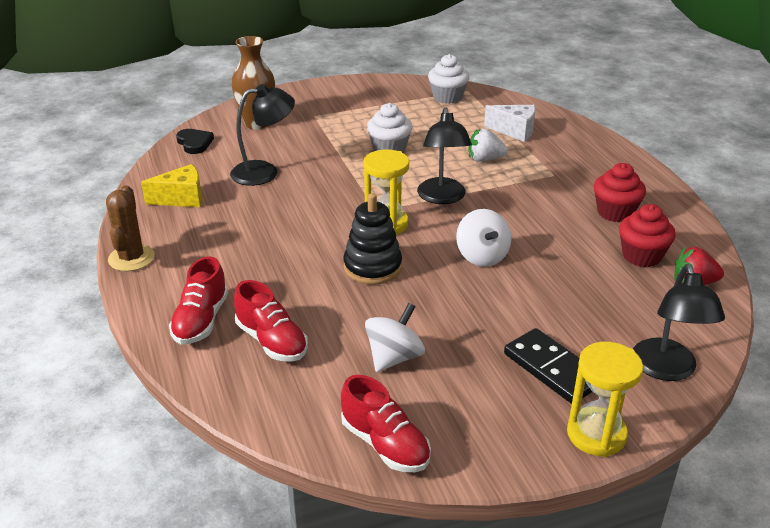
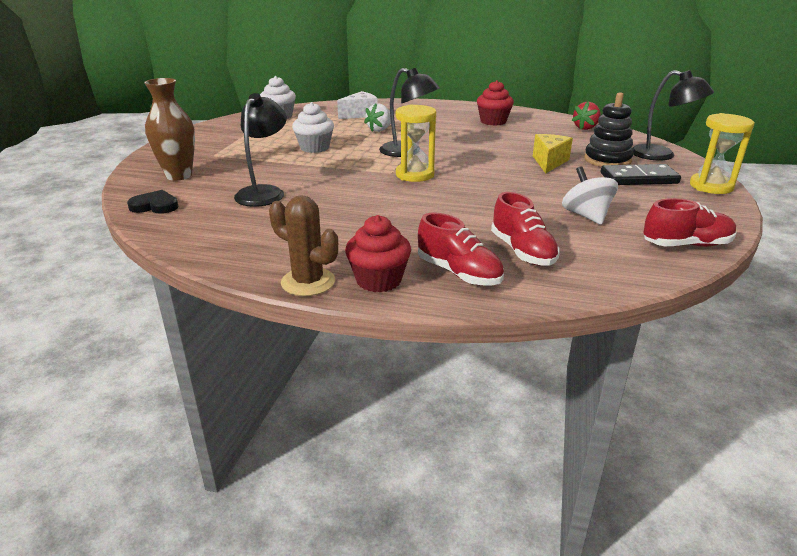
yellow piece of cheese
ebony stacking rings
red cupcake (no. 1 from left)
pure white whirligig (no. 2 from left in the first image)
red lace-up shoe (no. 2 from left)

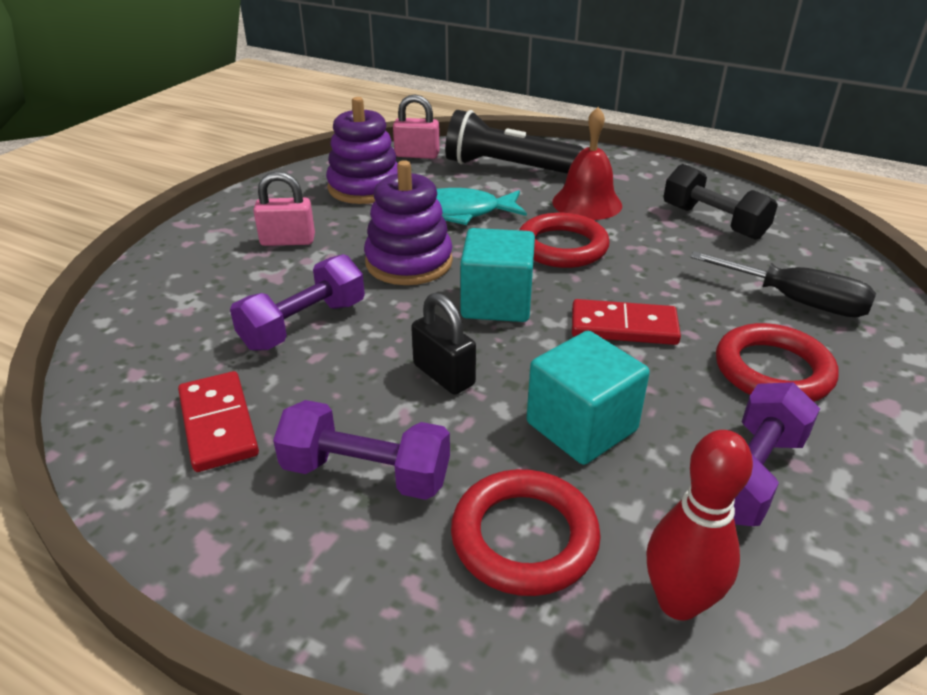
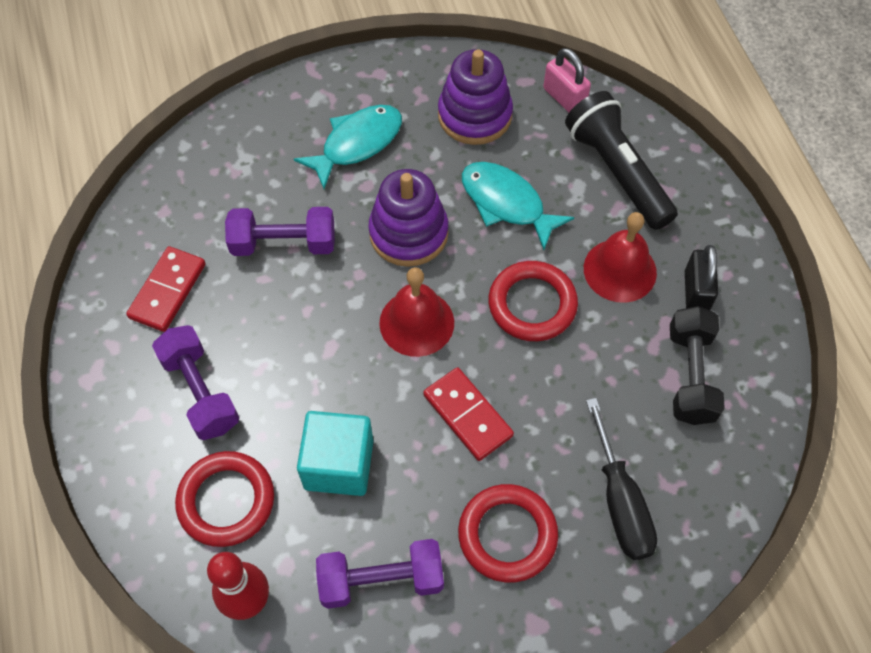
aqua fish figure (no. 1 from left)
red hand bell (no. 1 from left)
ebony lock

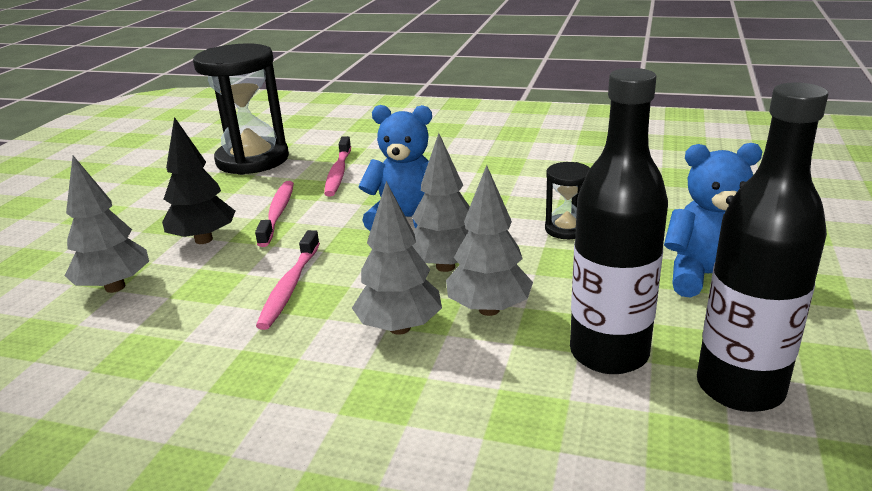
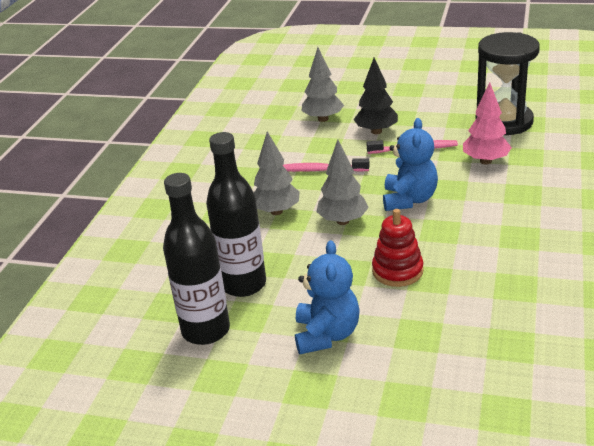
rosy toy tree
red stacking rings
ash-grey toy tree (no. 4 from left in the first image)

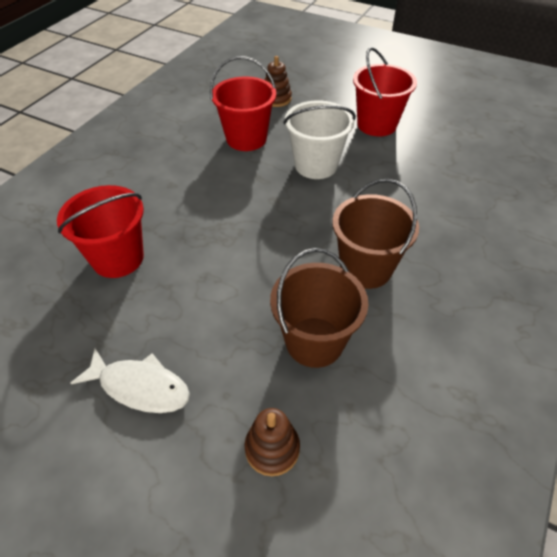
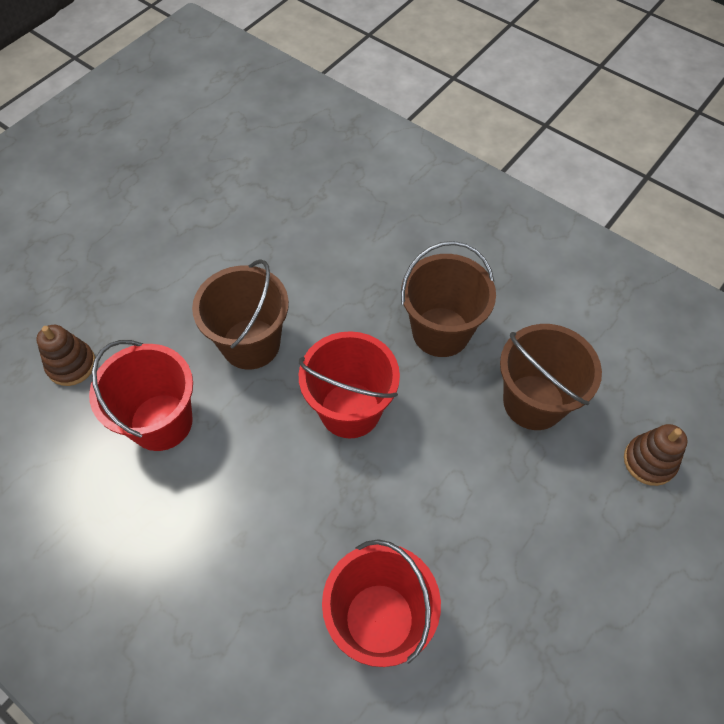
red sand bucket (no. 2 from left)
brown sand bucket (no. 1 from left)
pure white fish figure

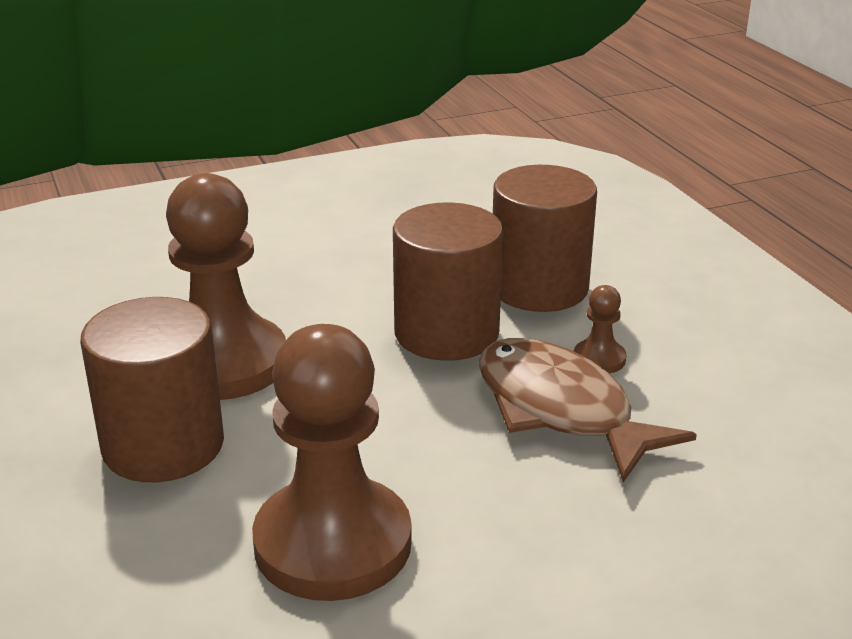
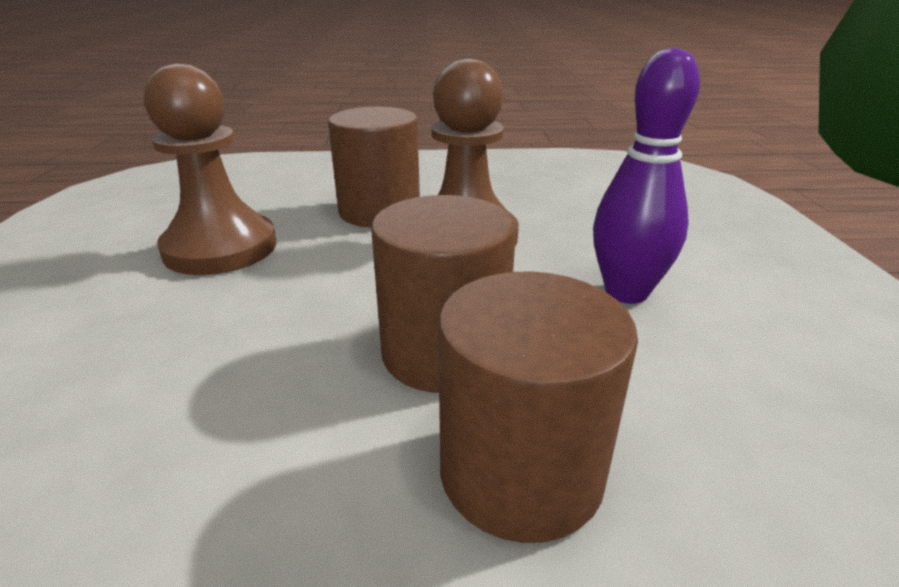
brown chess pawn (no. 3 from left in the first image)
brown fish figure
royal purple skittle

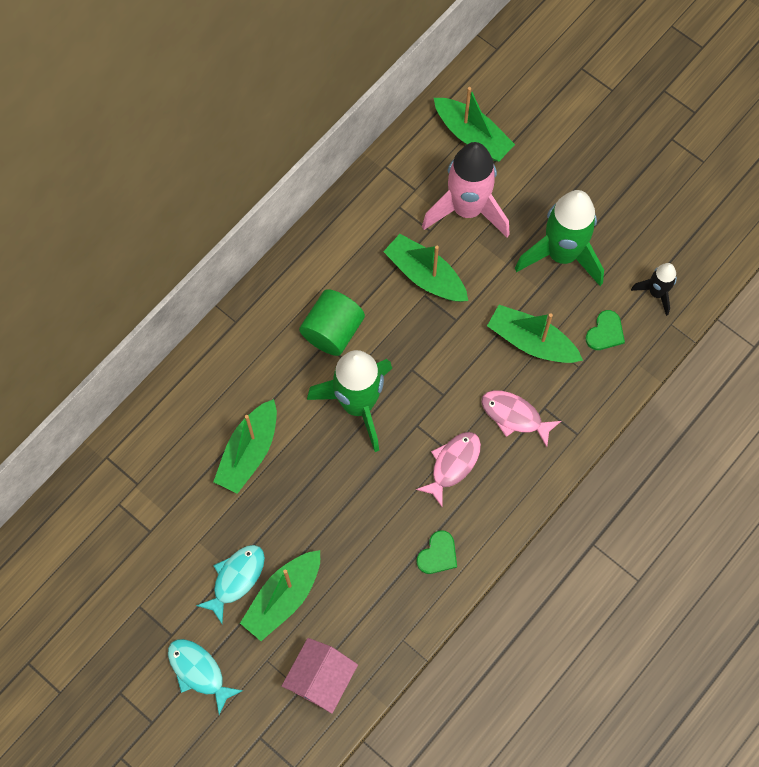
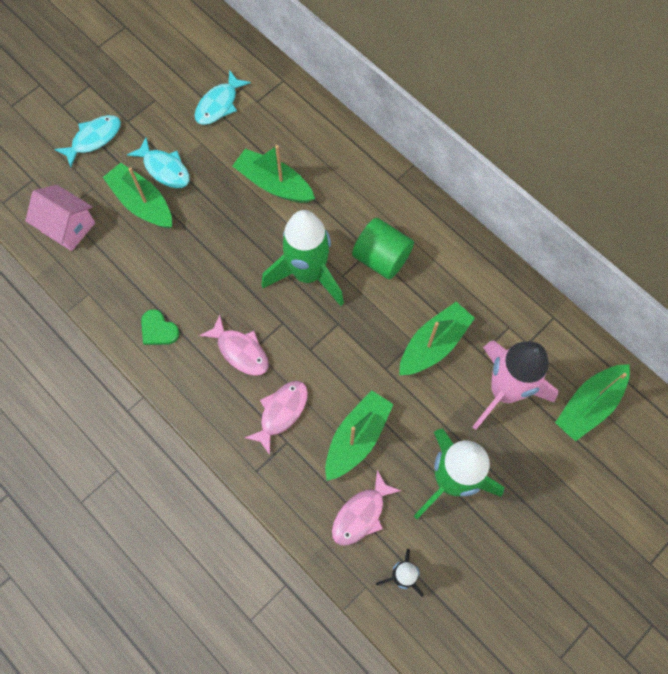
rosy fish figure (no. 3 from left)
aqua fish figure (no. 3 from left)

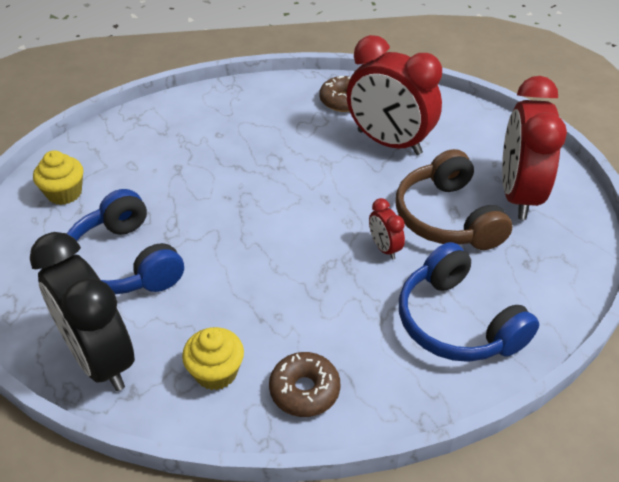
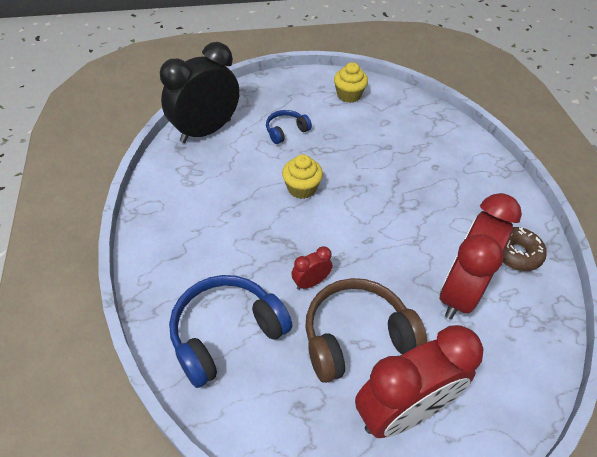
red bedside clock (no. 2 from left)
cobalt over-ear headphones (no. 2 from left)
yellow cupcake (no. 1 from left)
brown glazed donut (no. 1 from left in the first image)

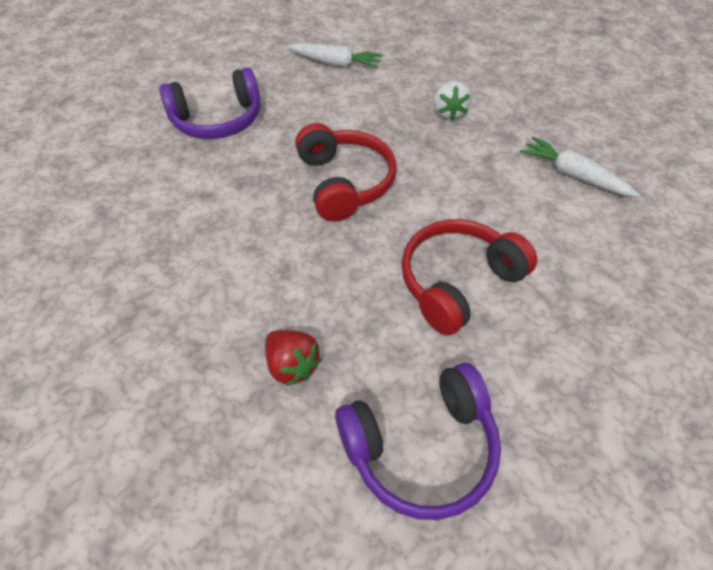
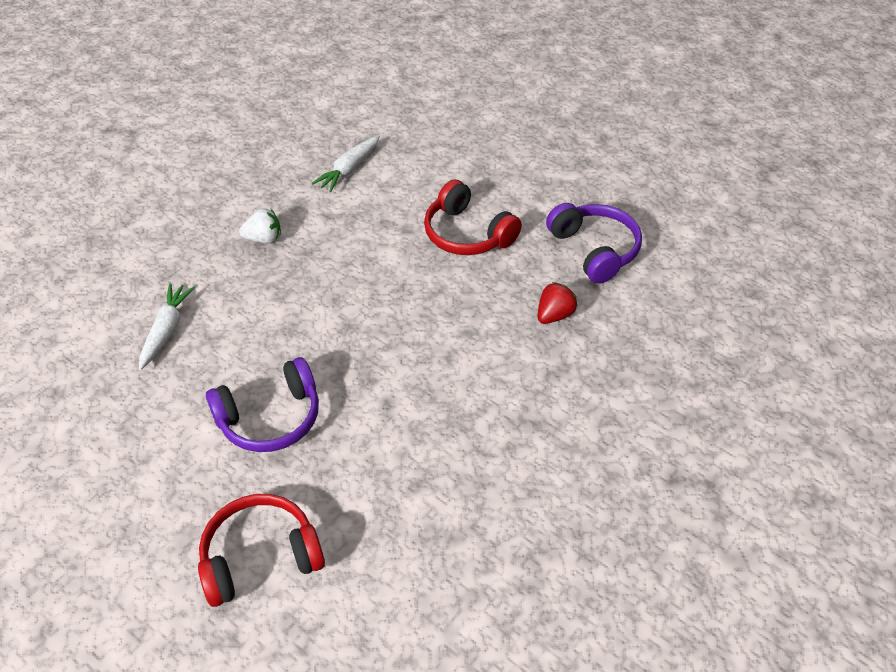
royal purple over-ear headphones (no. 1 from left)
red over-ear headphones (no. 1 from left)

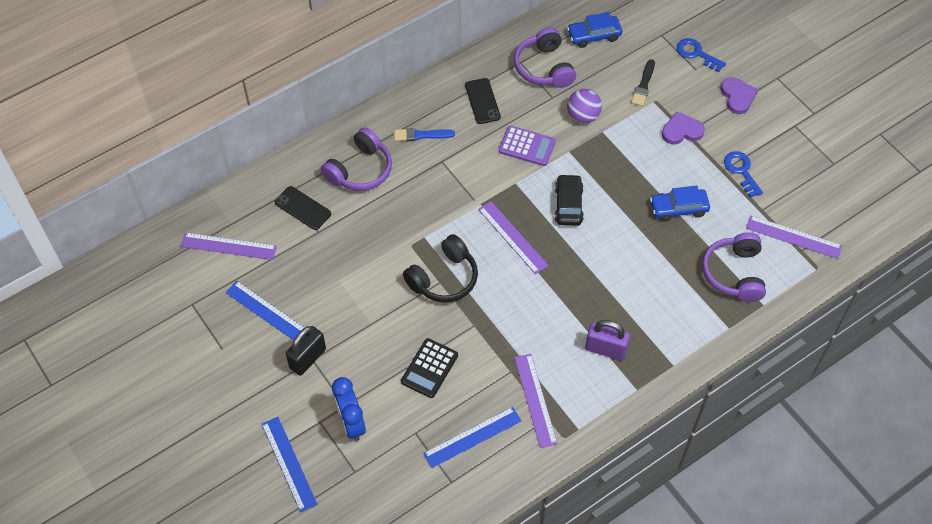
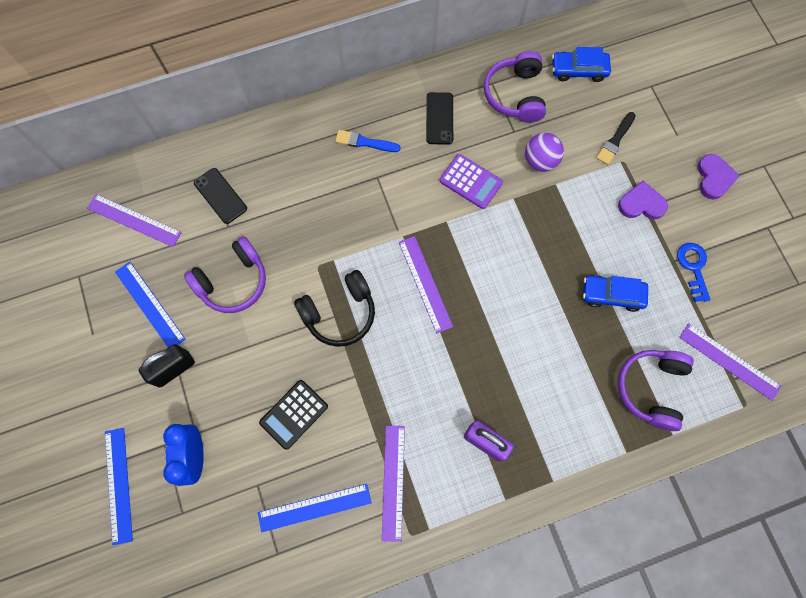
cobalt key (no. 1 from left in the first image)
royal purple over-ear headphones (no. 1 from left)
ebony toy car

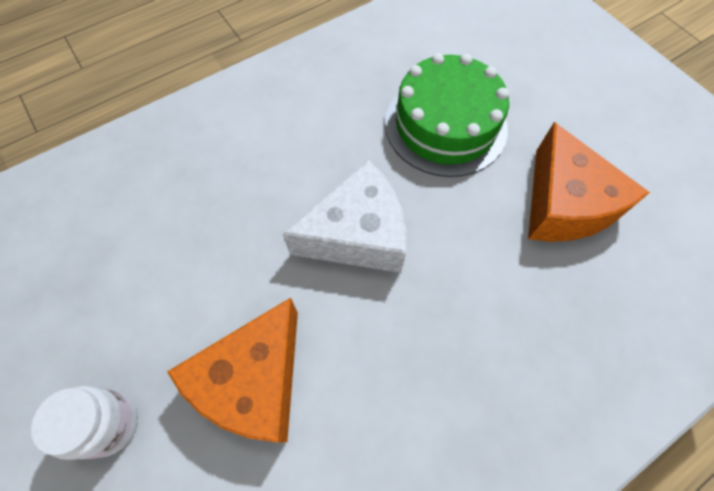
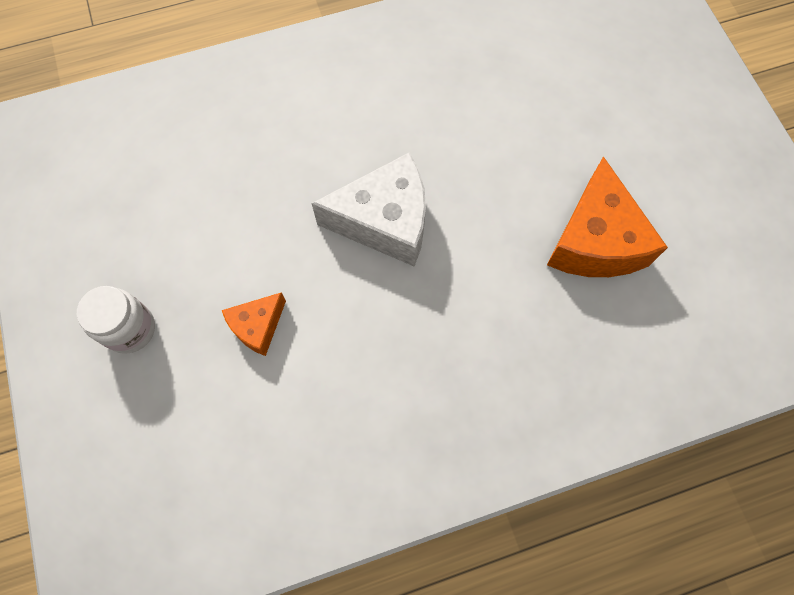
green cake
orange-coloured piece of cheese (no. 1 from left)

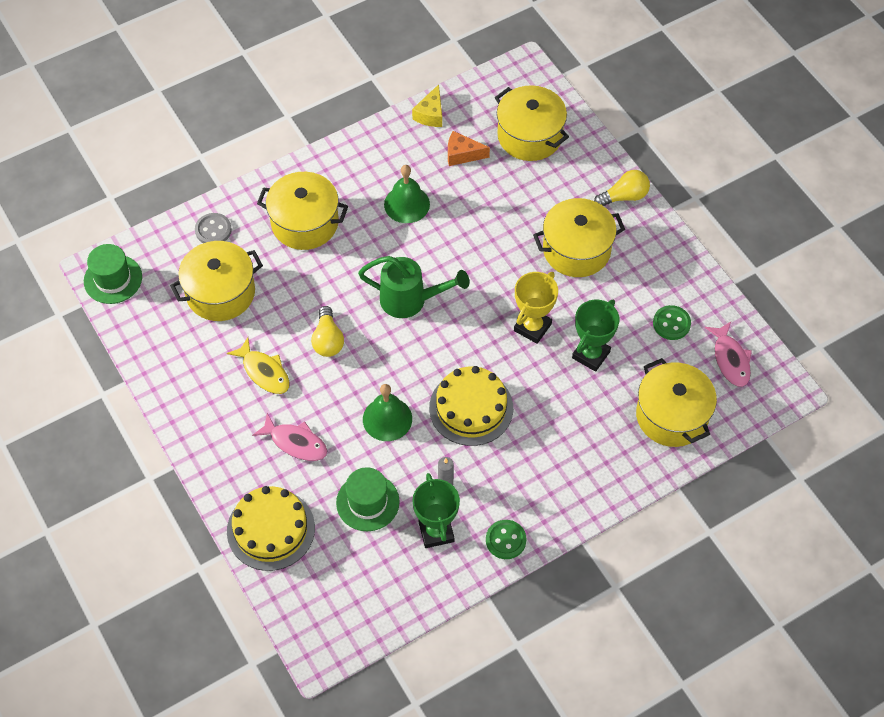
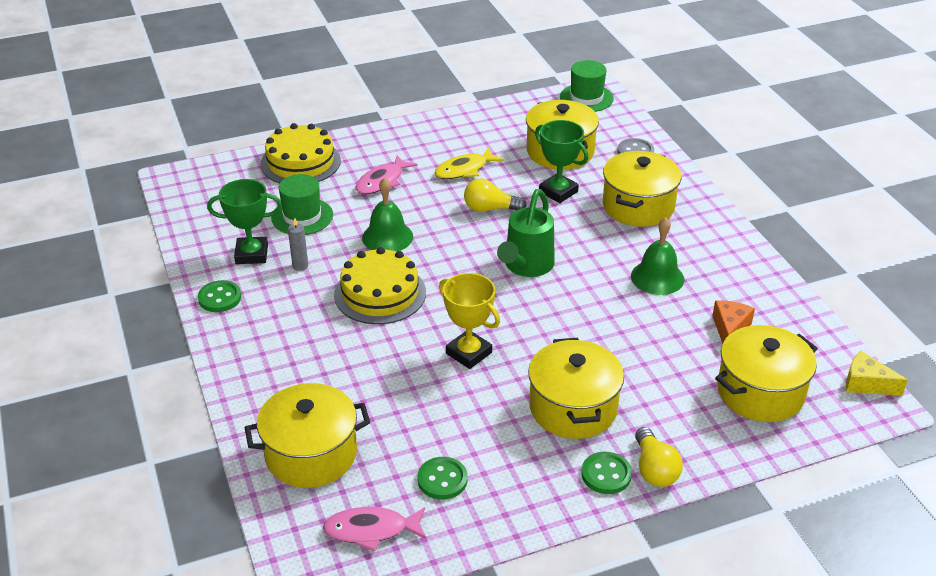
yellow piece of cheese
green trophy (no. 2 from left)
green shirt button (no. 3 from left)

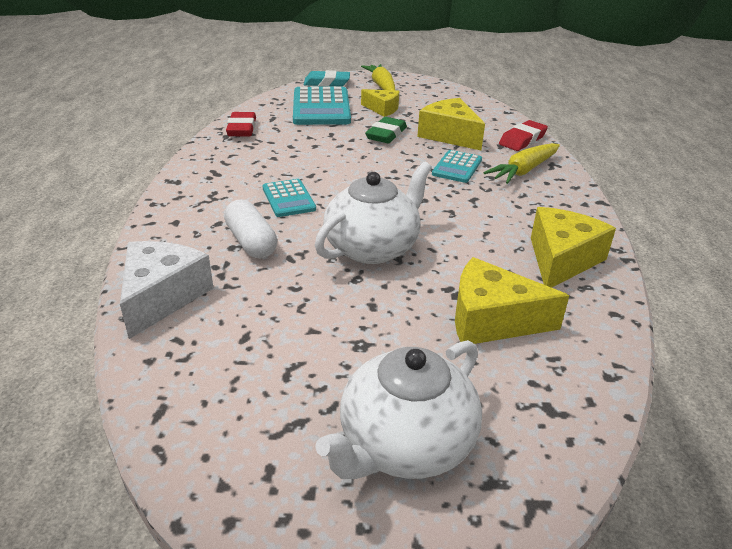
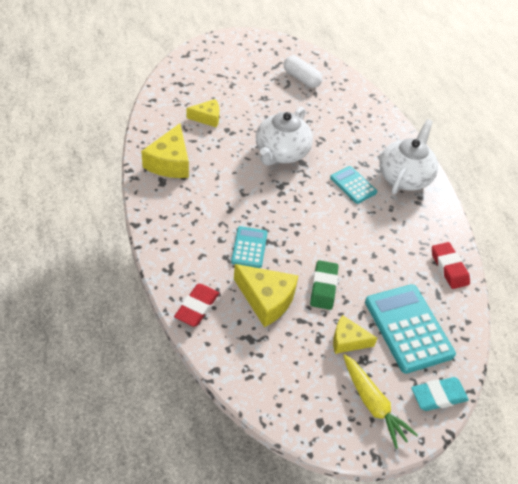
yellow root vegetable (no. 2 from left in the first image)
pure white capsule
pure white piece of cheese
yellow piece of cheese (no. 2 from left)
pure white china teapot (no. 2 from left)

